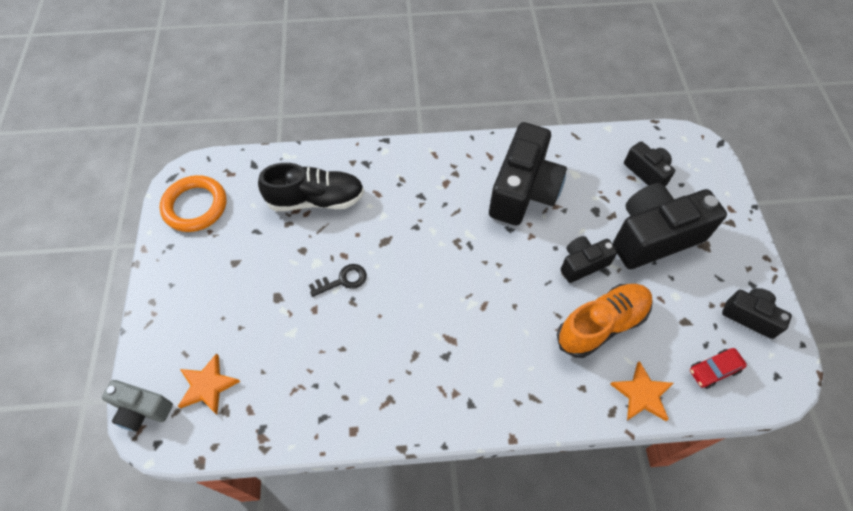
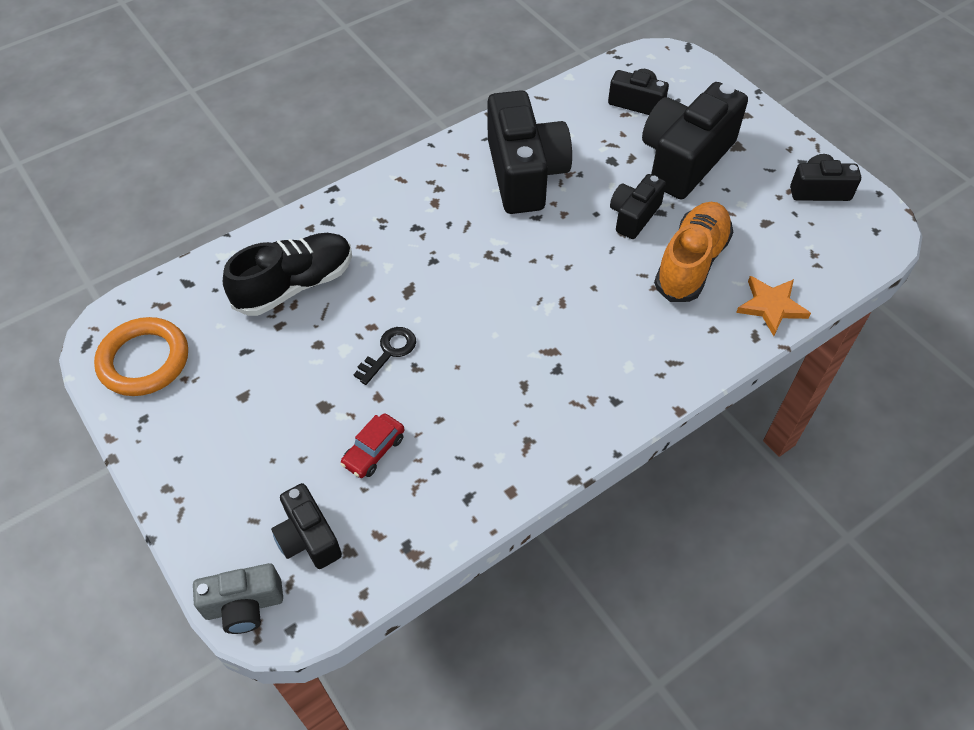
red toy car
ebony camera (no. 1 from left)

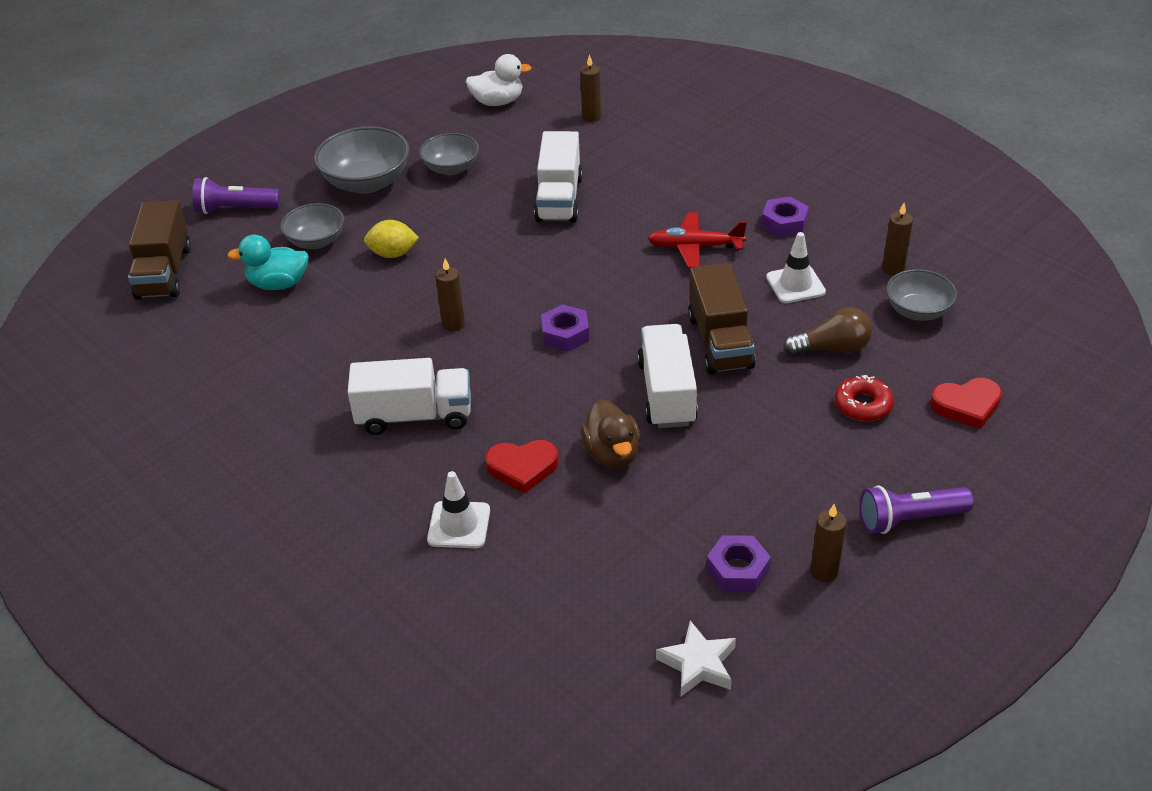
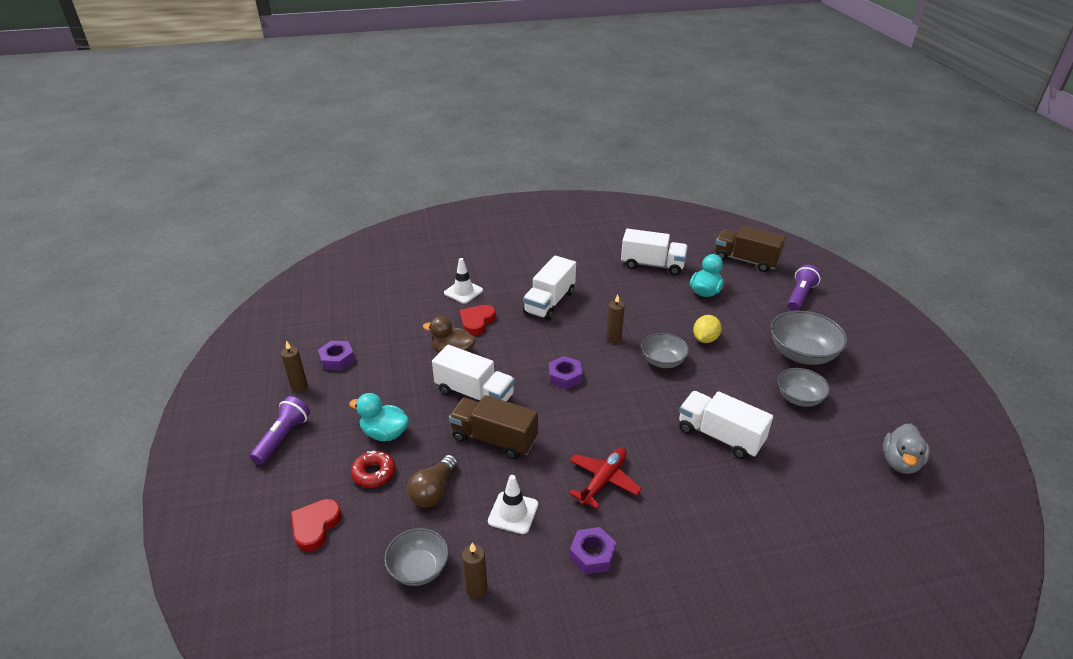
ash-grey toy duck
brown pillar candle (no. 2 from left in the first image)
ash-grey serving bowl (no. 2 from left)
pure white five-pointed star
pure white toy truck (no. 3 from left)
aqua toy duck (no. 1 from left)

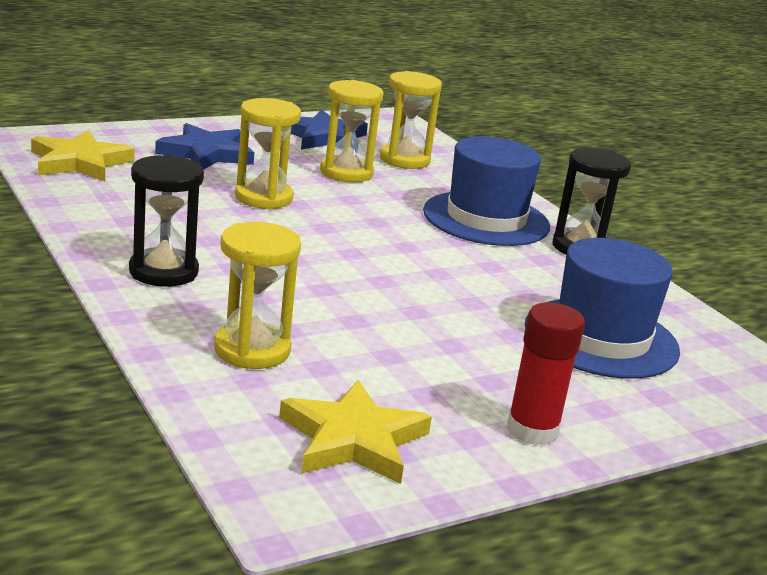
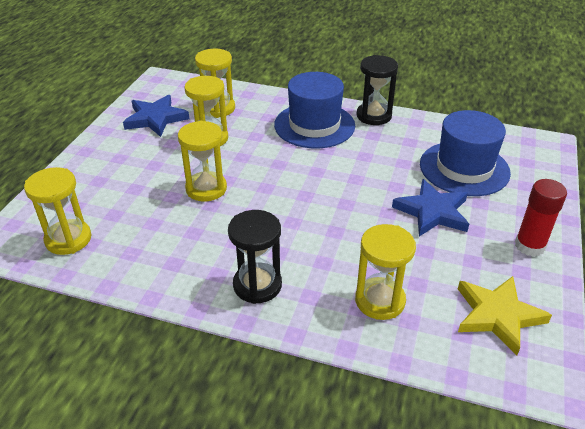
cobalt five-pointed star (no. 2 from left)
yellow hourglass (no. 1 from left)

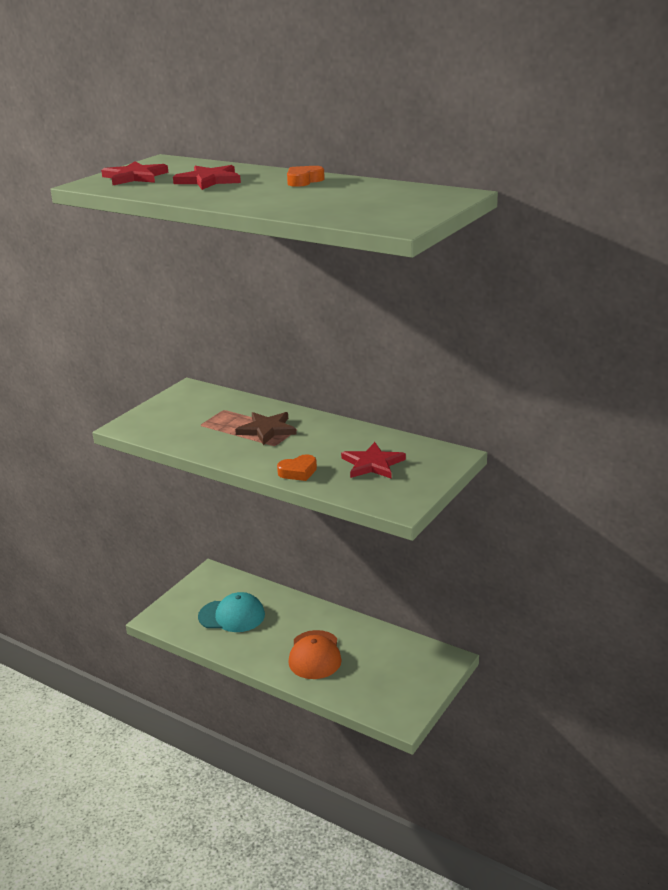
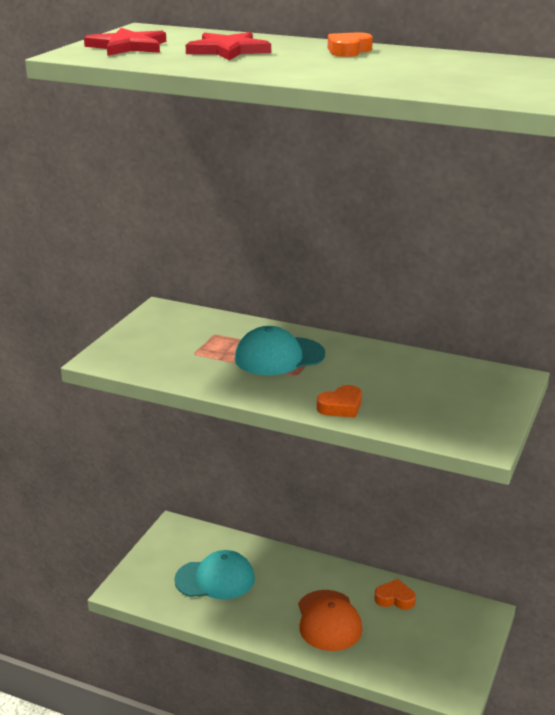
aqua baseball cap (no. 2 from left)
red five-pointed star (no. 3 from left in the first image)
orange-coloured heart (no. 3 from left)

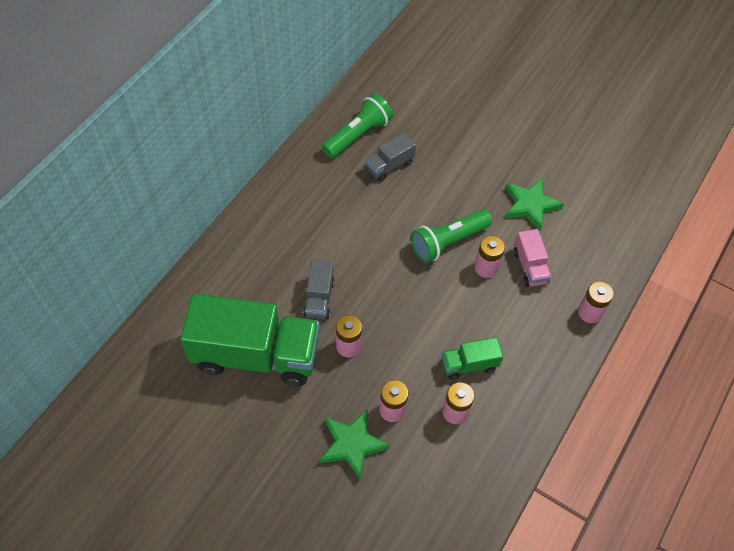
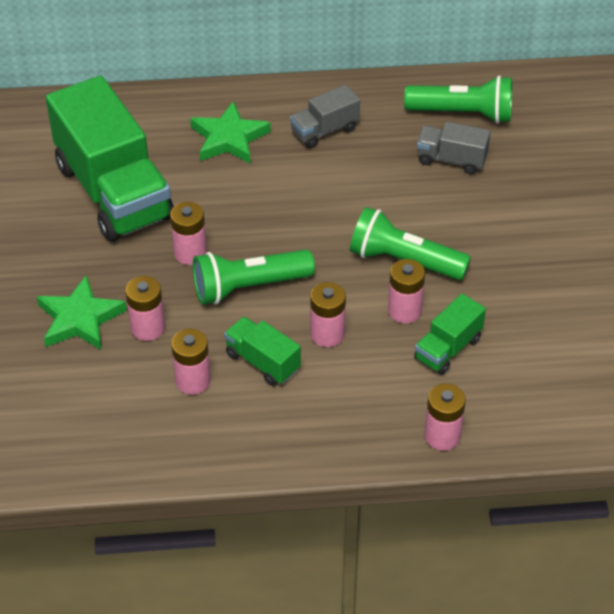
green five-pointed star (no. 2 from left)
green toy truck (no. 3 from left)
ash-grey toy truck (no. 1 from left)
green torch (no. 1 from left)
rosy battery (no. 4 from left)

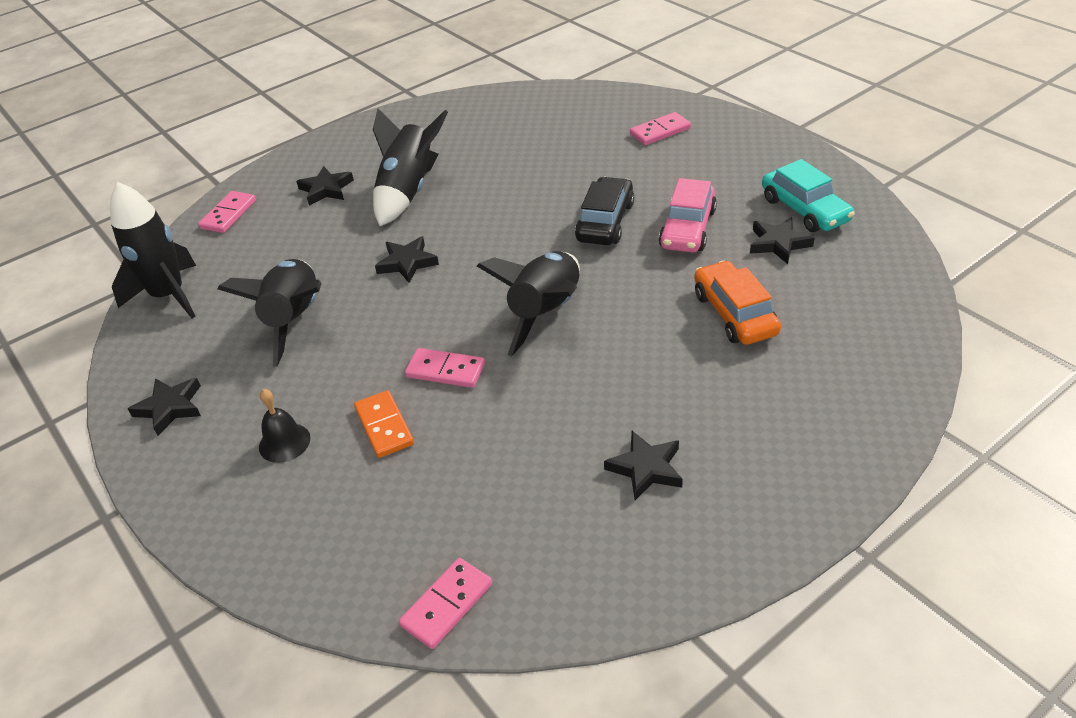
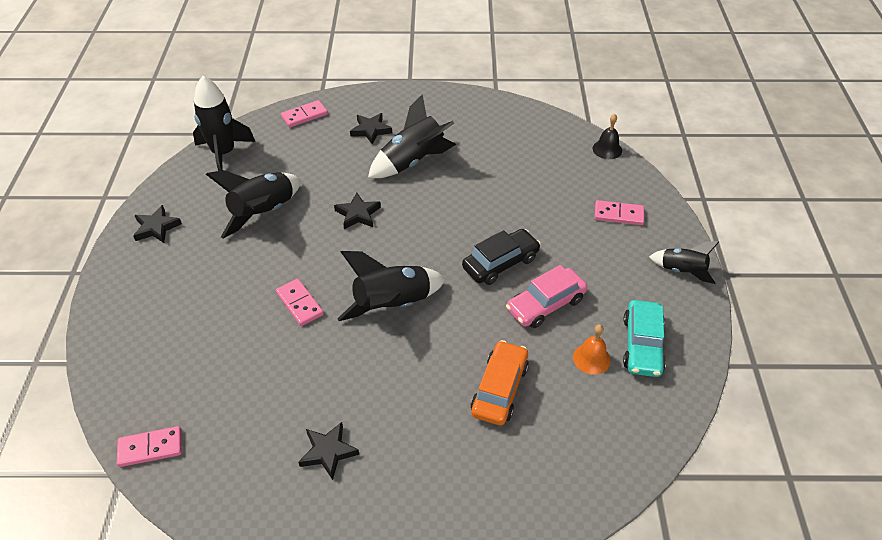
orange-coloured hand bell
ebony hand bell
orange-coloured domino tile
ebony rocket (no. 5 from left)

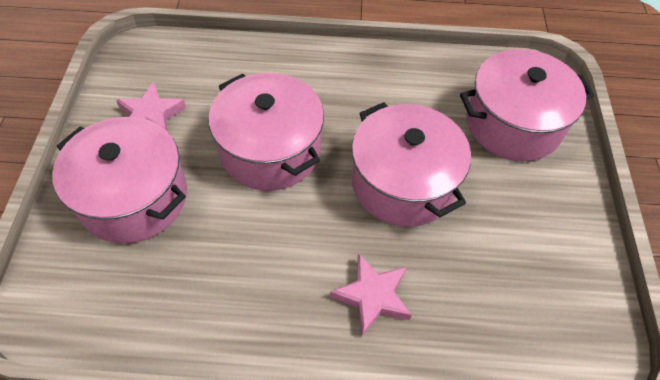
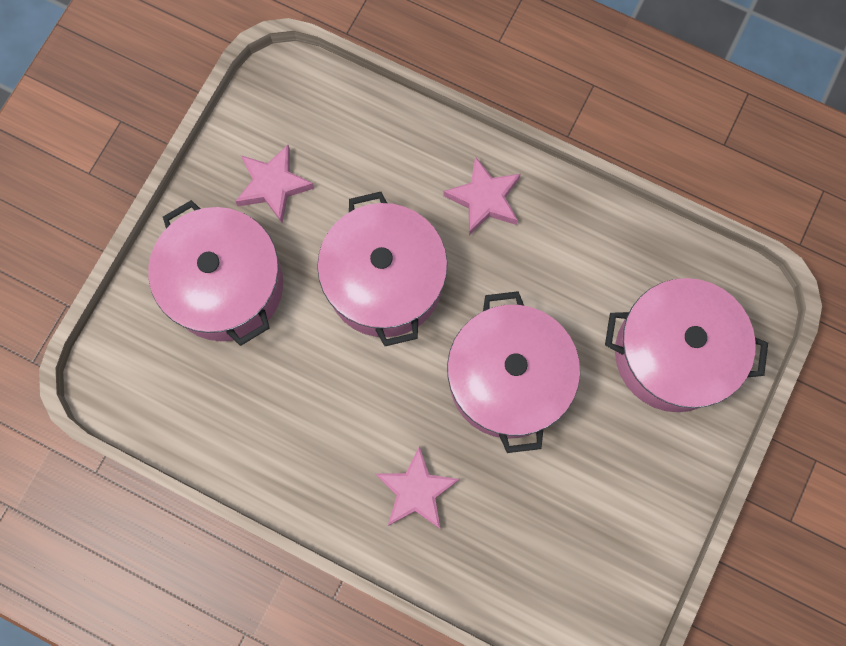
rosy five-pointed star (no. 3 from left)

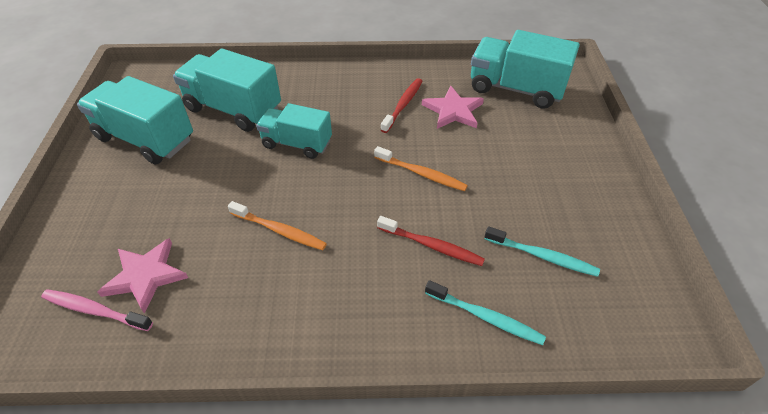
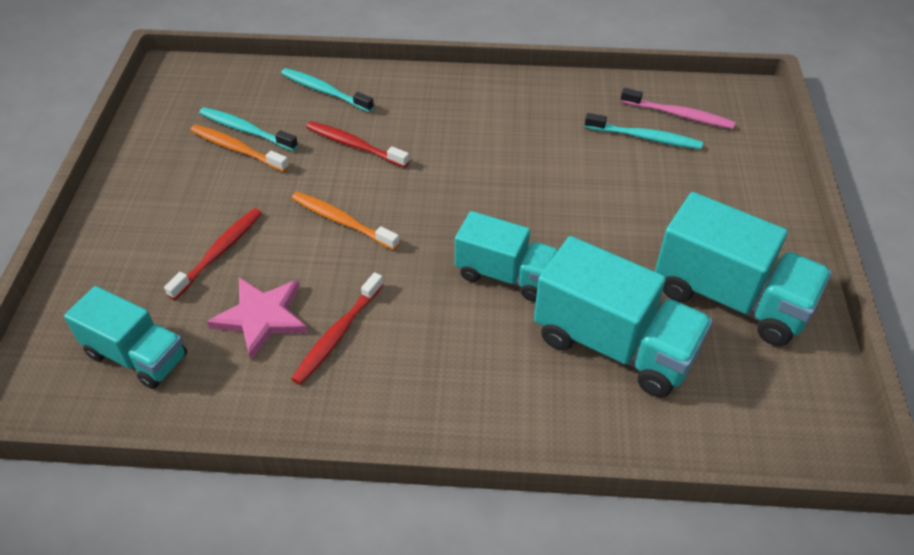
aqua toy truck (no. 1 from left)
orange-coloured toothbrush (no. 1 from left)
aqua toothbrush (no. 3 from left)
red toothbrush (no. 1 from left)

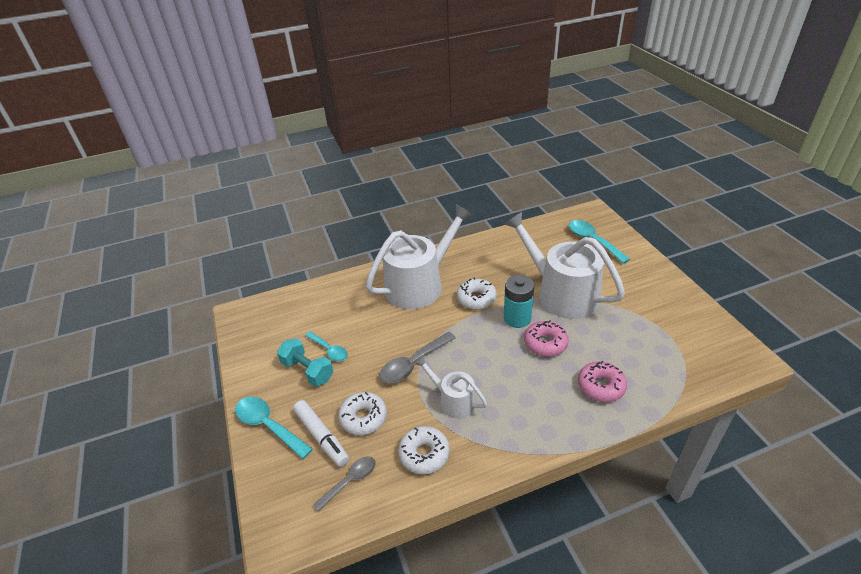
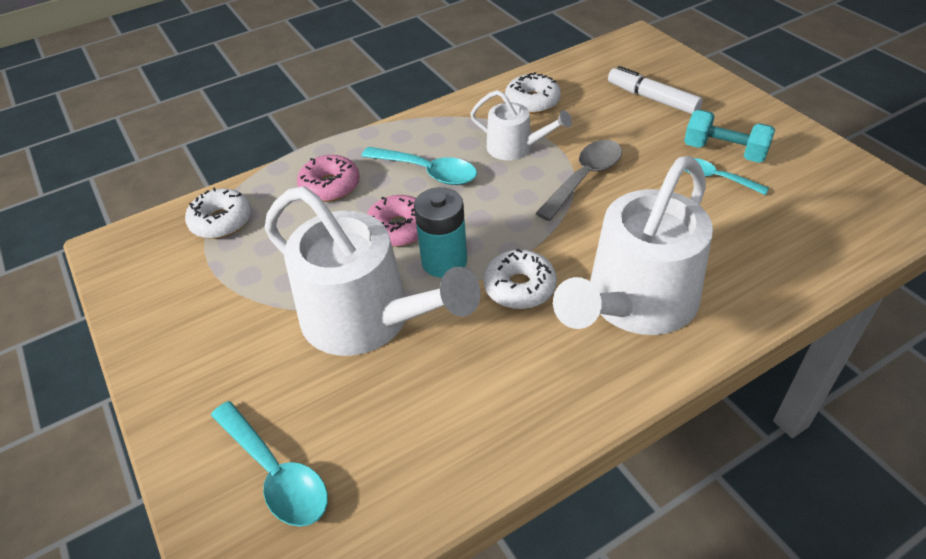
pure white glazed donut (no. 1 from left)
aqua teaspoon (no. 2 from left)
ash-grey teaspoon (no. 1 from left in the first image)

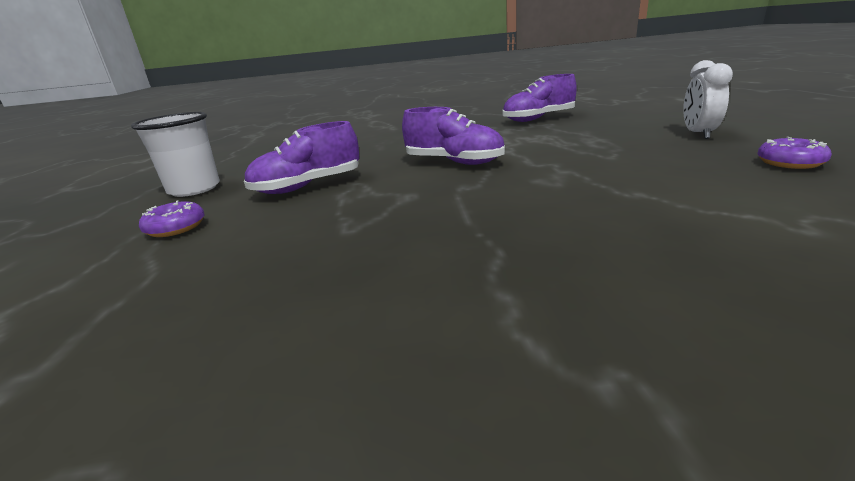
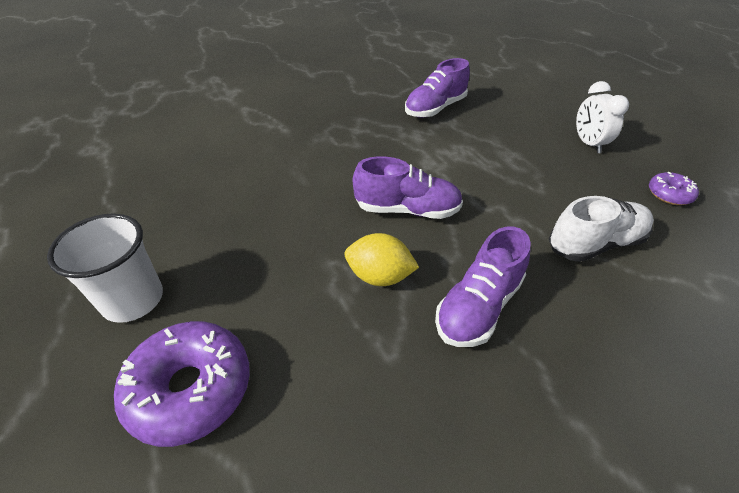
royal purple lace-up shoe (no. 3 from left)
royal purple glazed donut (no. 1 from left)
pure white lace-up shoe
yellow toy lemon

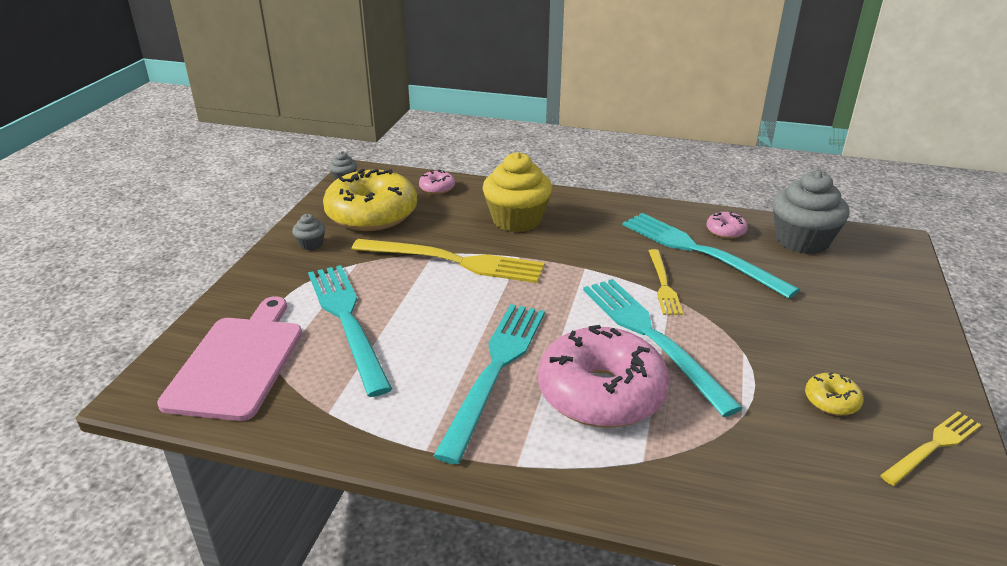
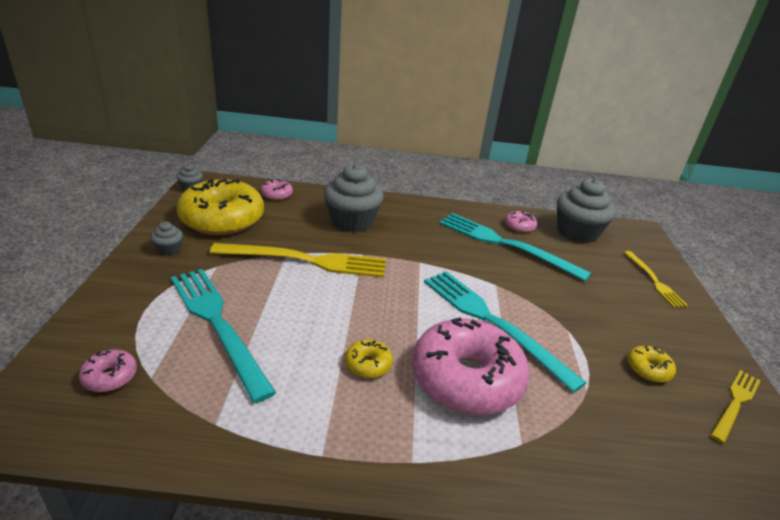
ash-grey cupcake (no. 3 from left)
yellow table fork (no. 2 from left)
rosy glazed donut (no. 1 from left)
yellow glazed donut (no. 2 from left)

